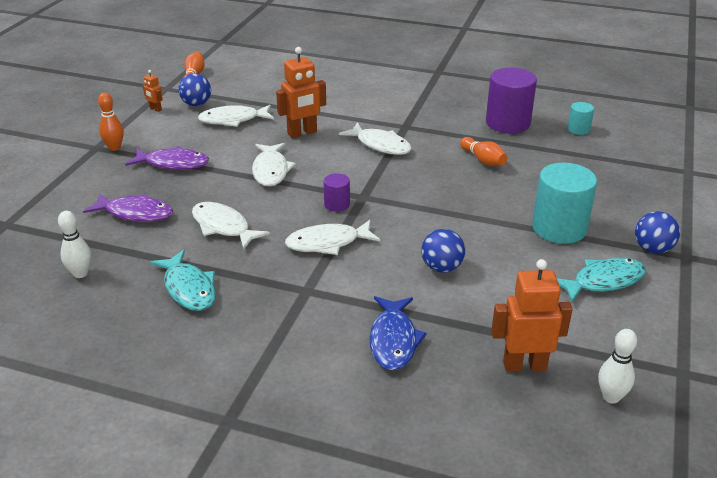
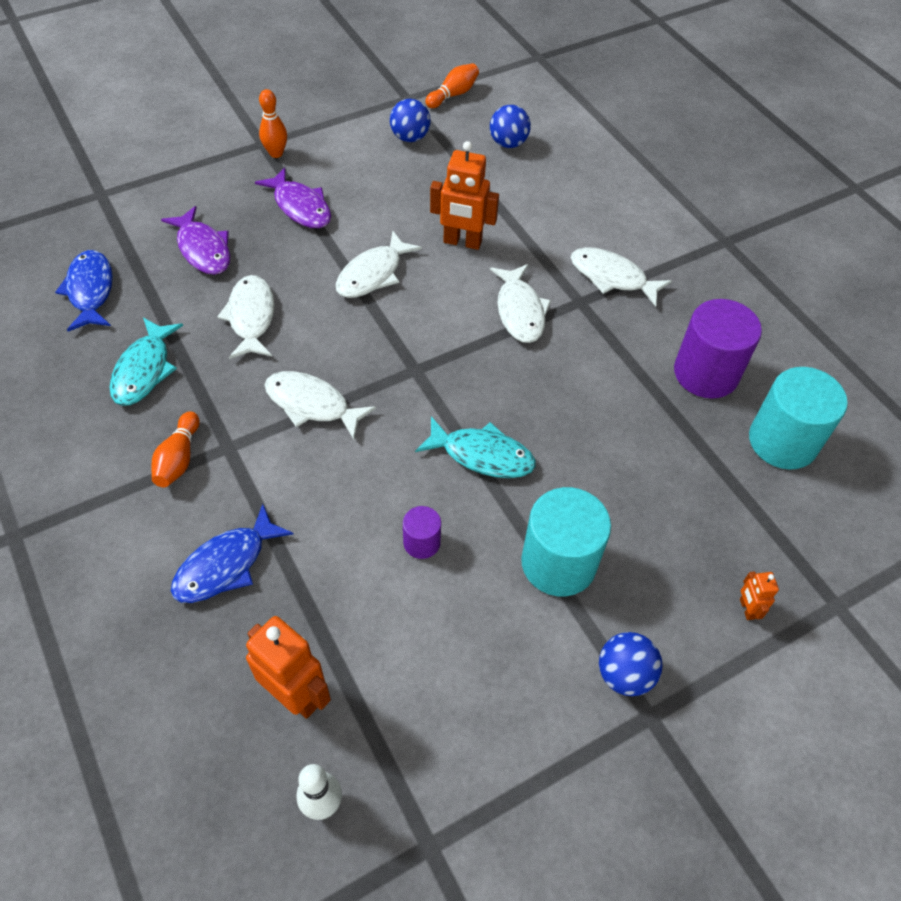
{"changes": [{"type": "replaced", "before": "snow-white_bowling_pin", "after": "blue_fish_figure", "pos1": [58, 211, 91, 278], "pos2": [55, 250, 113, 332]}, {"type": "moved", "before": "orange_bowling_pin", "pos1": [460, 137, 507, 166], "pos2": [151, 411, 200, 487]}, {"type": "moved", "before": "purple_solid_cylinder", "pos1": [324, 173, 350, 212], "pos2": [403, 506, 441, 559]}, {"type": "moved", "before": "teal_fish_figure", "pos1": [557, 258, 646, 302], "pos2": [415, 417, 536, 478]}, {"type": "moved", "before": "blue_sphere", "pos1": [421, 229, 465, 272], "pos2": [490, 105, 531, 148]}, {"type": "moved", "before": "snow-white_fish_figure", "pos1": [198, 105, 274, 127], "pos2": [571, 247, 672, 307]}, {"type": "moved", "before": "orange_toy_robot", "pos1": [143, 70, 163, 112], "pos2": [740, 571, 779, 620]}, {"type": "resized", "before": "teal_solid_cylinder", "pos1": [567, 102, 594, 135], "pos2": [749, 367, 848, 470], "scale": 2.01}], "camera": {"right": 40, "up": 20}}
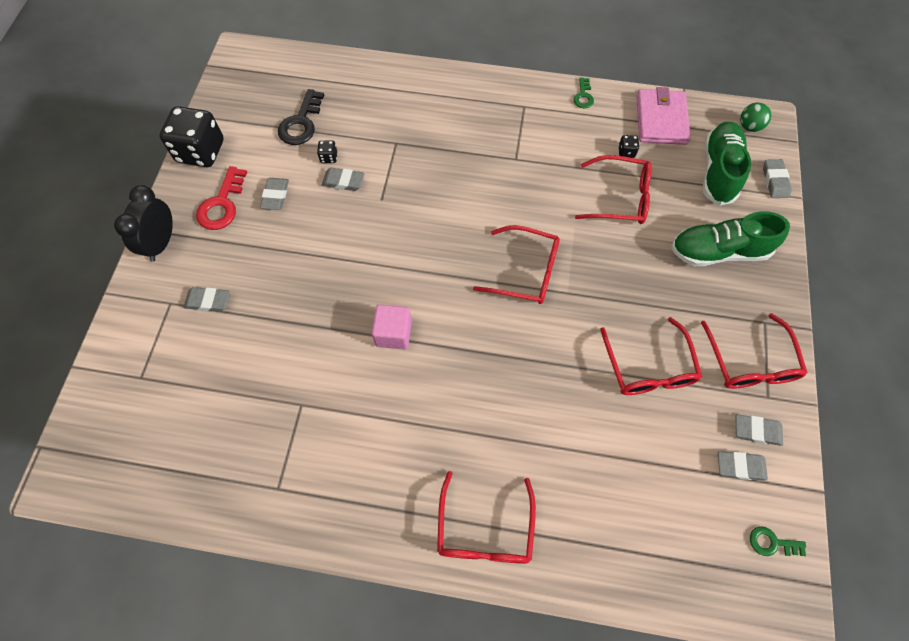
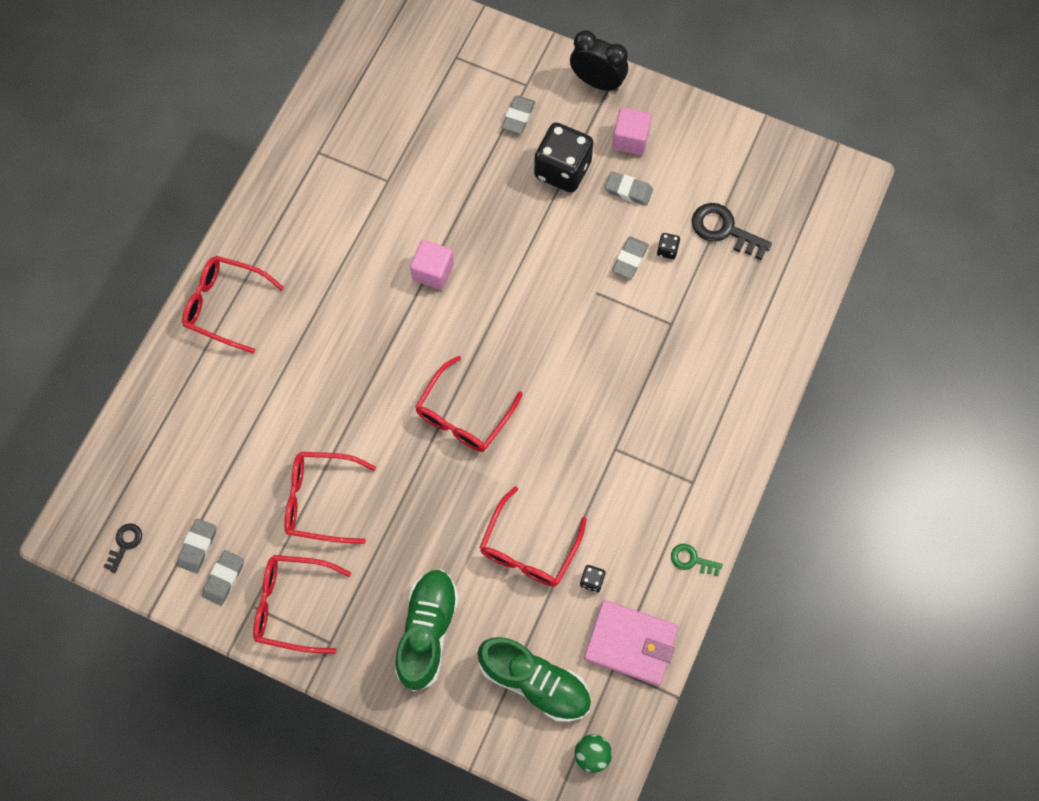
{"changes": [{"type": "recoloured", "before": "leaf-green_door_key", "after": "ebony_door_key", "pos1": [750, 526, 806, 556], "pos2": [104, 523, 142, 573]}, {"type": "moved", "before": "ebony_dice", "pos1": [160, 106, 224, 167], "pos2": [534, 123, 594, 193]}, {"type": "replaced", "before": "scarlet_door_key", "after": "rosy_solid_cube", "pos1": [196, 166, 247, 230], "pos2": [612, 107, 652, 155]}, {"type": "removed", "before": "ash-grey_gum_eraser", "pos1": [763, 159, 792, 198]}], "camera": {"right": 105, "up": 5}}
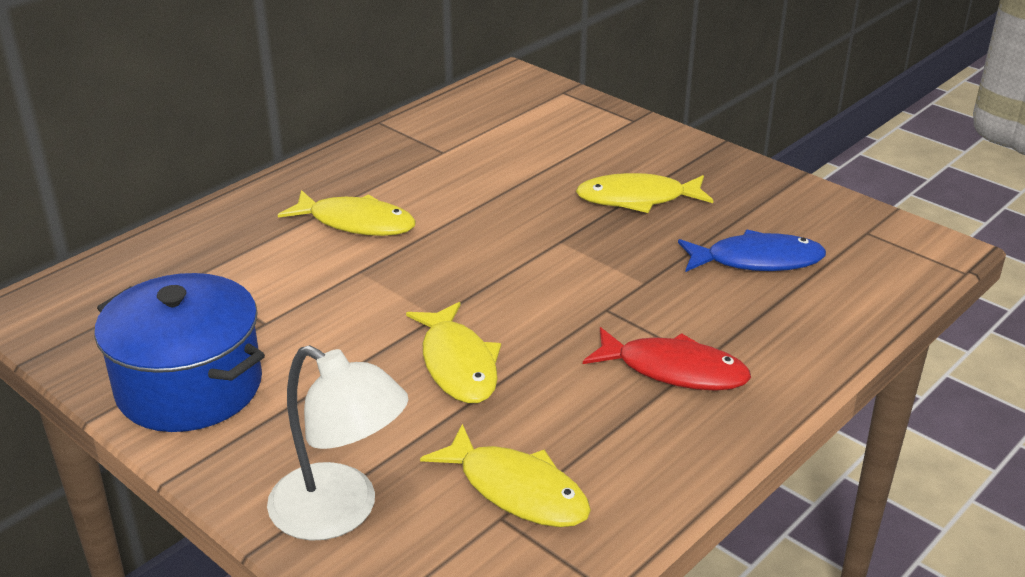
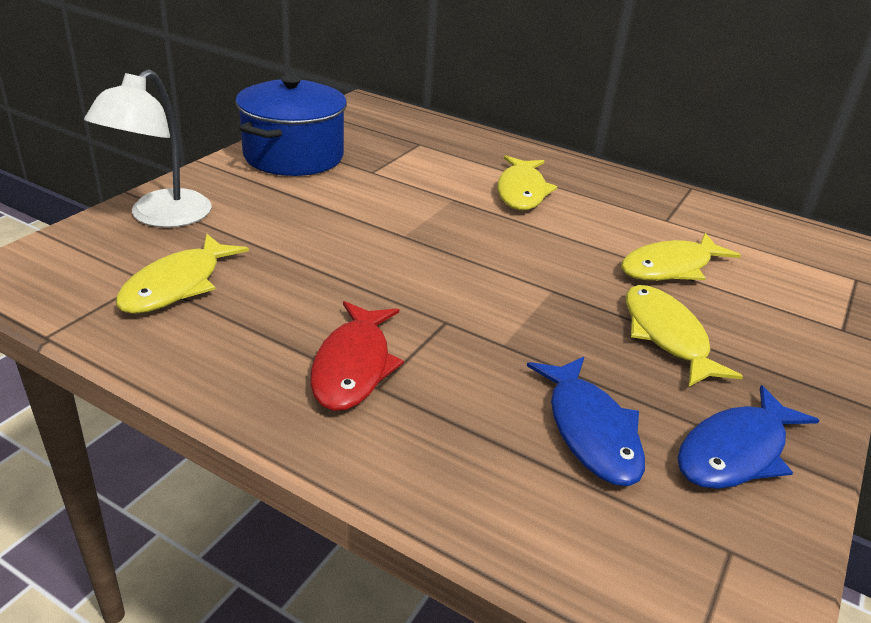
{"changes": [{"type": "moved", "before": "golden_fish_figure", "pos1": [406, 302, 501, 403], "pos2": [621, 233, 741, 281]}, {"type": "added", "after": "blue_fish_figure", "pos2": [677, 385, 819, 489]}], "camera": {"right": 75, "up": 0}}
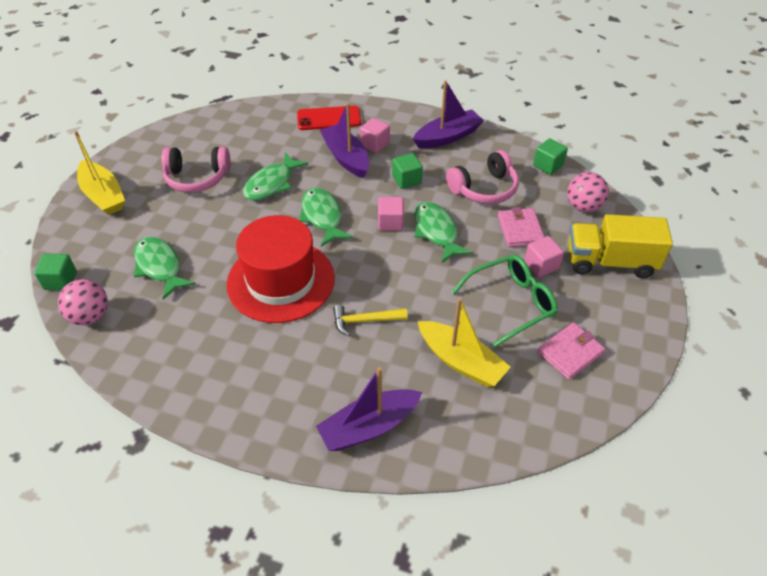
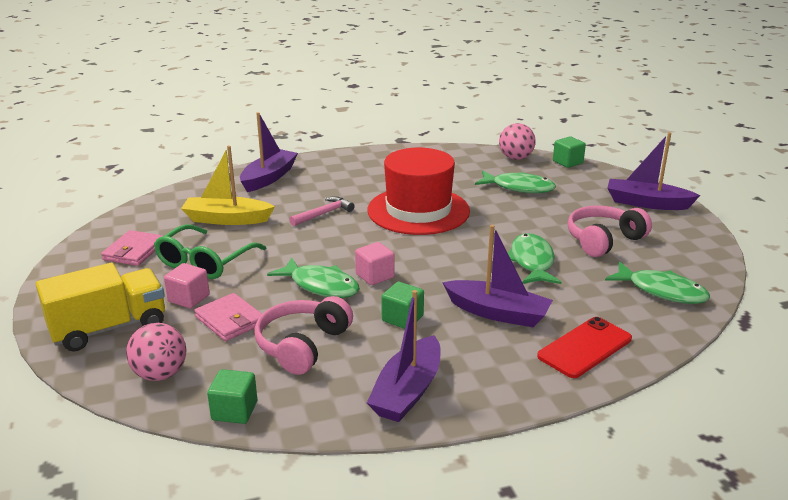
{"changes": [{"type": "recoloured", "before": "golden_claw_hammer", "after": "rosy_claw_hammer", "pos1": [333, 305, 408, 336], "pos2": [289, 196, 354, 226]}, {"type": "moved", "before": "leaf-green_fish_figure", "pos1": [299, 187, 353, 247], "pos2": [605, 262, 710, 304]}, {"type": "recoloured", "before": "golden_sailboat", "after": "purple_sailboat", "pos1": [74, 131, 125, 215], "pos2": [607, 132, 700, 210]}, {"type": "removed", "before": "rosy_solid_cube", "pos1": [360, 118, 390, 153]}], "camera": {"right": 145, "up": -20}}
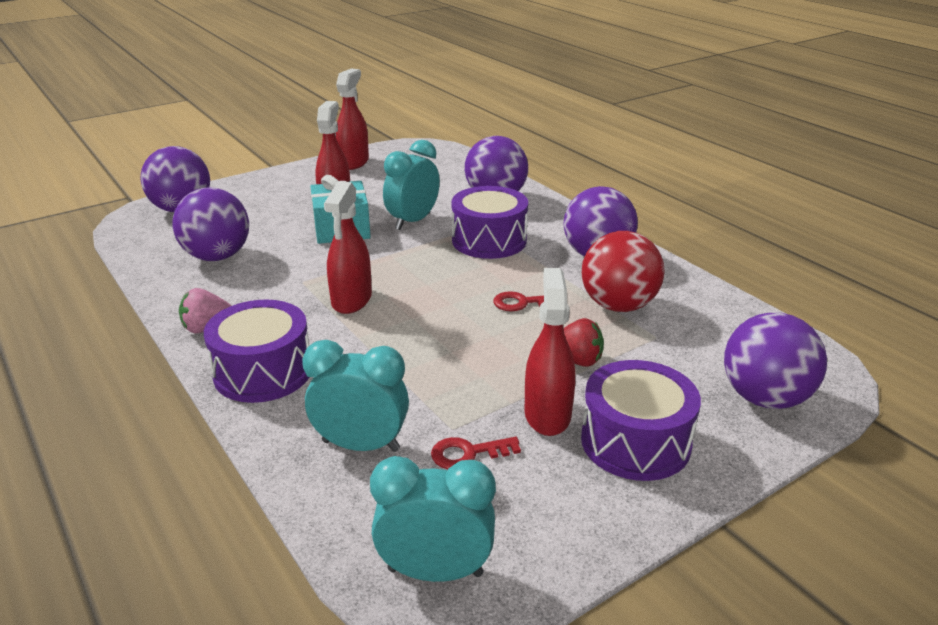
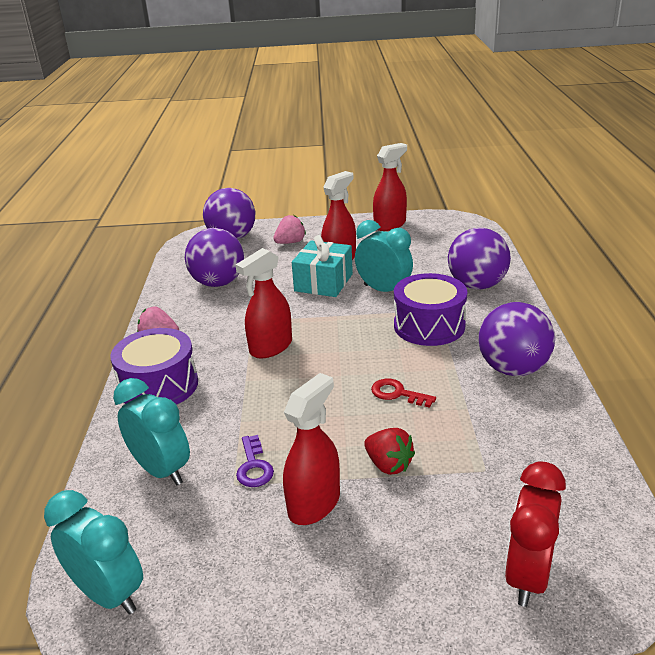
{"changes": [{"type": "added", "after": "purple_door_key", "pos2": [236, 435, 274, 487]}, {"type": "added", "after": "rosy_strawberry", "pos2": [273, 215, 306, 244]}, {"type": "turned", "before": "teal_alarm_clock", "pos1": [383, 140, 440, 230], "pos2": [355, 220, 413, 292], "turn": 60}, {"type": "replaced", "before": "purple_sphere", "after": "scarlet_alarm_clock", "pos1": [724, 312, 827, 409], "pos2": [504, 461, 566, 607]}, {"type": "removed", "before": "scarlet_door_key", "pos1": [431, 437, 521, 469]}, {"type": "removed", "before": "purple_toy_drum", "pos1": [581, 360, 701, 481]}, {"type": "removed", "before": "scarlet_sphere", "pos1": [582, 231, 664, 312]}], "camera": {"right": 35, "up": 0}}
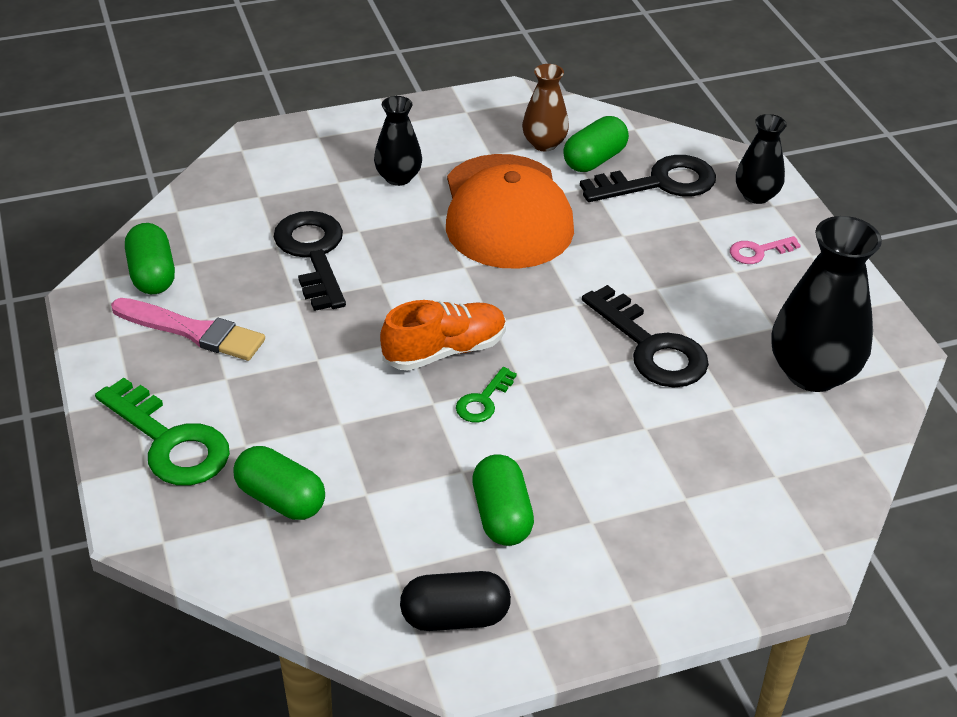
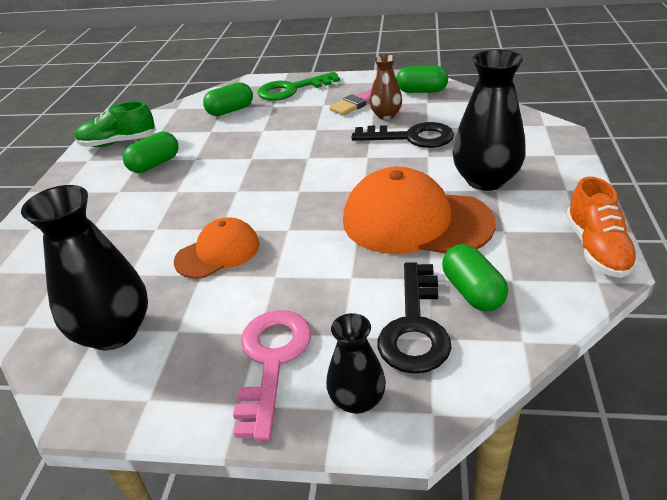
{"changes": [{"type": "replaced", "before": "ebony_pill", "after": "leaf-green_shoe", "pos1": [400, 571, 511, 631], "pos2": [75, 101, 156, 147]}, {"type": "turned", "before": "leaf-green_pill", "pos1": [472, 454, 534, 546], "pos2": [123, 132, 179, 173], "turn": -60}, {"type": "replaced", "before": "ebony_door_key", "after": "orange_baseball_cap", "pos1": [582, 285, 709, 388], "pos2": [174, 218, 259, 279]}, {"type": "resized", "before": "rosy_door_key", "pos1": [730, 236, 801, 264], "pos2": [233, 310, 311, 441], "scale": 1.99}, {"type": "moved", "before": "dark_brown_vase", "pos1": [522, 64, 569, 151], "pos2": [370, 54, 402, 120]}, {"type": "resized", "before": "ebony_vase", "pos1": [374, 96, 422, 186], "pos2": [453, 49, 526, 191], "scale": 1.76}, {"type": "moved", "before": "orange_shoe", "pos1": [380, 300, 506, 371], "pos2": [566, 177, 639, 278]}, {"type": "removed", "before": "leaf-green_door_key", "pos1": [456, 367, 517, 422]}], "camera": {"right": 120, "up": -5}}
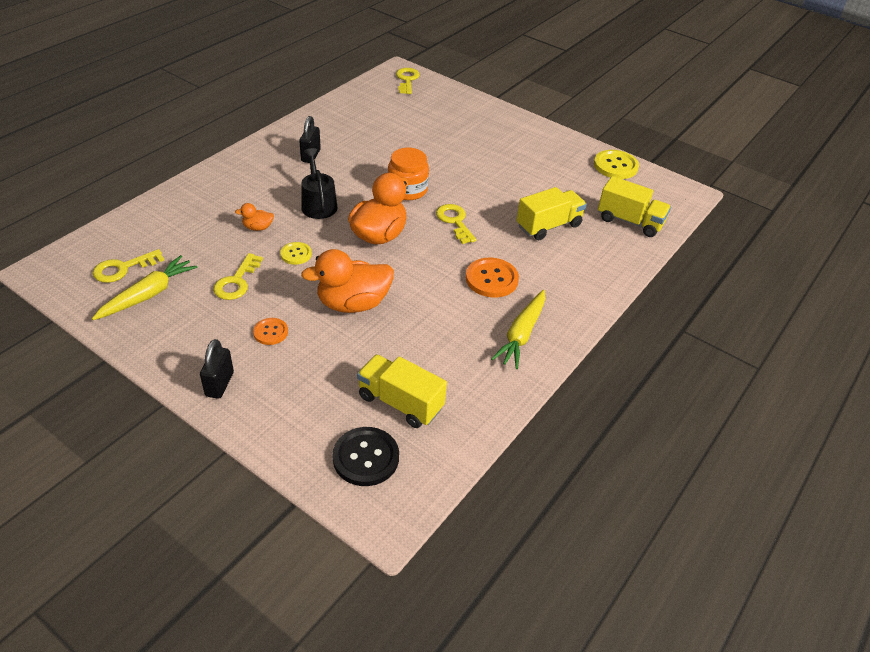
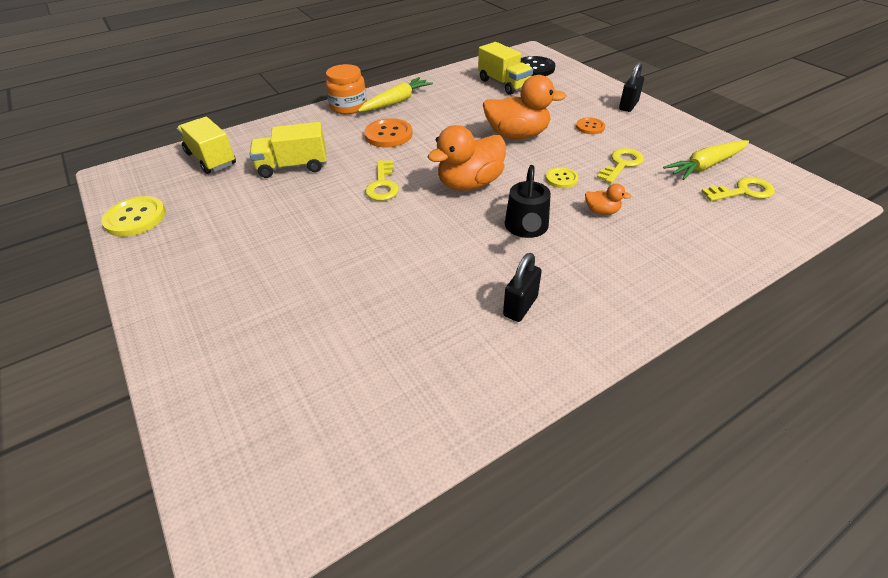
{"changes": [{"type": "moved", "before": "orange_jar", "pos1": [388, 148, 429, 200], "pos2": [325, 64, 367, 114]}, {"type": "removed", "before": "golden_door_key", "pos1": [396, 68, 420, 94]}], "camera": {"right": -155, "up": 0}}
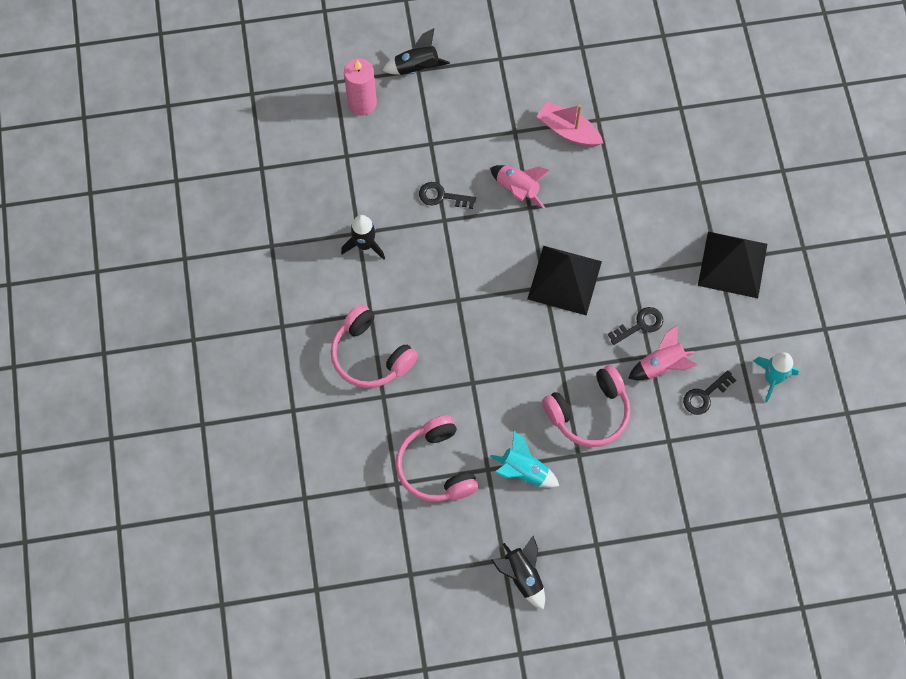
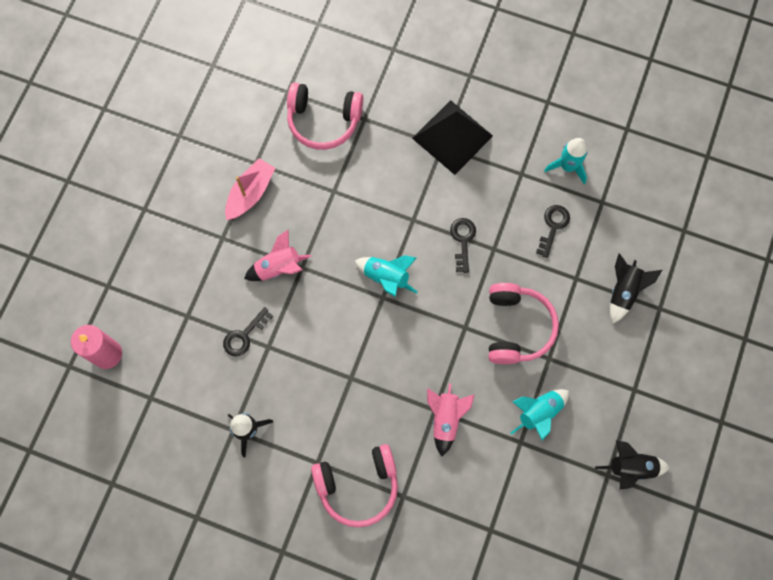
{"changes": [{"type": "turned", "before": "rosy_sailboat", "pos1": [536, 102, 603, 146], "pos2": [225, 158, 275, 220], "turn": 150}, {"type": "moved", "before": "rosy_over-ear_headphones", "pos1": [396, 415, 479, 502], "pos2": [287, 82, 363, 150]}, {"type": "replaced", "before": "ebony_pyramid", "after": "teal_spaceship", "pos1": [528, 246, 602, 316], "pos2": [355, 255, 417, 297]}, {"type": "moved", "before": "rosy_spaceship", "pos1": [628, 325, 697, 380], "pos2": [427, 383, 475, 457]}, {"type": "turned", "before": "ebony_door_key", "pos1": [683, 370, 736, 415], "pos2": [536, 205, 570, 258], "turn": -150}, {"type": "moved", "before": "ebony_spaceship", "pos1": [382, 28, 450, 75], "pos2": [610, 254, 662, 323]}], "camera": {"right": -60, "up": 5}}
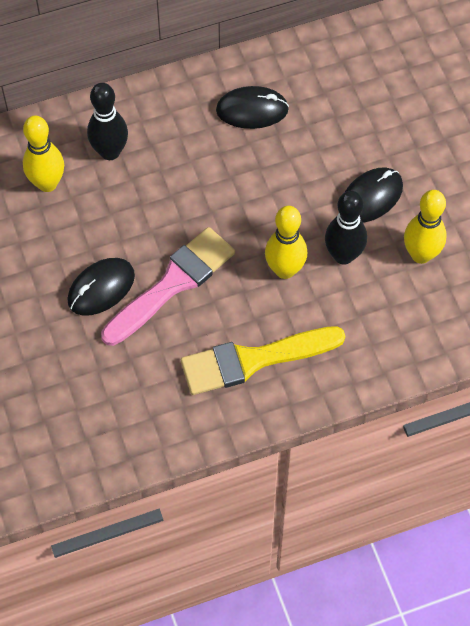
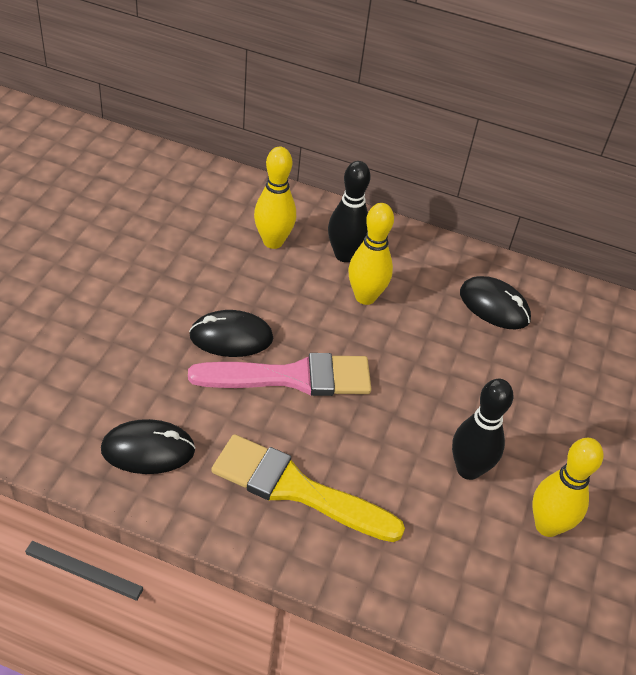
{"changes": [{"type": "moved", "before": "ebony_mouse", "pos1": [345, 167, 403, 223], "pos2": [101, 419, 196, 474]}, {"type": "moved", "before": "golden_bowling_pin", "pos1": [265, 206, 307, 279], "pos2": [348, 203, 394, 305]}], "camera": {"right": 35, "up": -15}}
